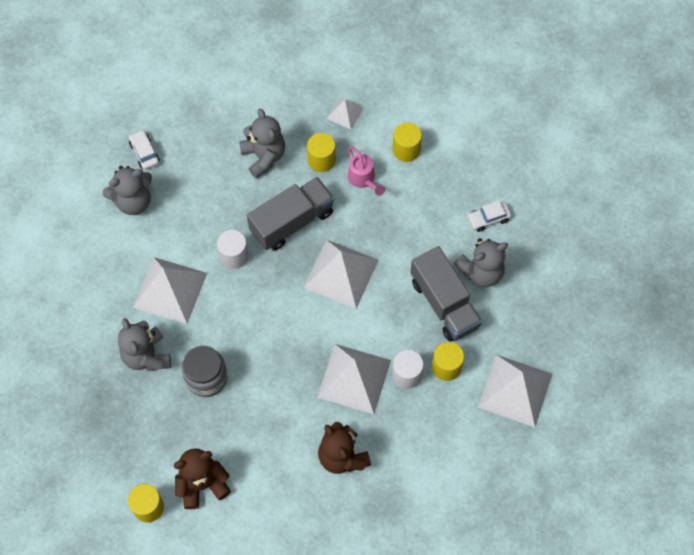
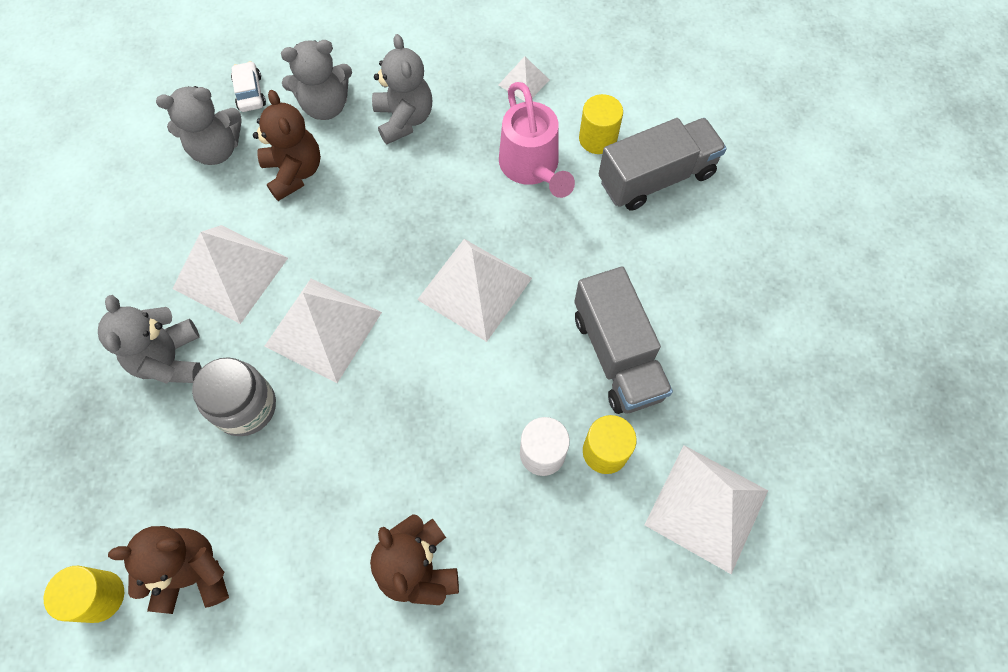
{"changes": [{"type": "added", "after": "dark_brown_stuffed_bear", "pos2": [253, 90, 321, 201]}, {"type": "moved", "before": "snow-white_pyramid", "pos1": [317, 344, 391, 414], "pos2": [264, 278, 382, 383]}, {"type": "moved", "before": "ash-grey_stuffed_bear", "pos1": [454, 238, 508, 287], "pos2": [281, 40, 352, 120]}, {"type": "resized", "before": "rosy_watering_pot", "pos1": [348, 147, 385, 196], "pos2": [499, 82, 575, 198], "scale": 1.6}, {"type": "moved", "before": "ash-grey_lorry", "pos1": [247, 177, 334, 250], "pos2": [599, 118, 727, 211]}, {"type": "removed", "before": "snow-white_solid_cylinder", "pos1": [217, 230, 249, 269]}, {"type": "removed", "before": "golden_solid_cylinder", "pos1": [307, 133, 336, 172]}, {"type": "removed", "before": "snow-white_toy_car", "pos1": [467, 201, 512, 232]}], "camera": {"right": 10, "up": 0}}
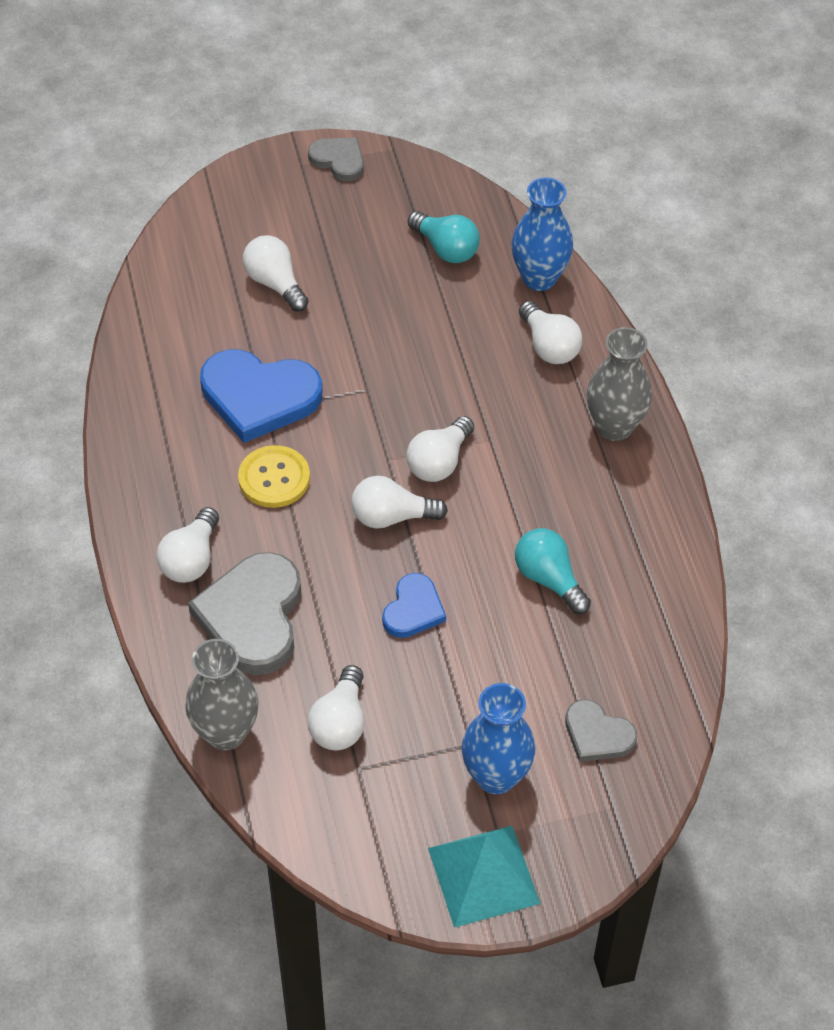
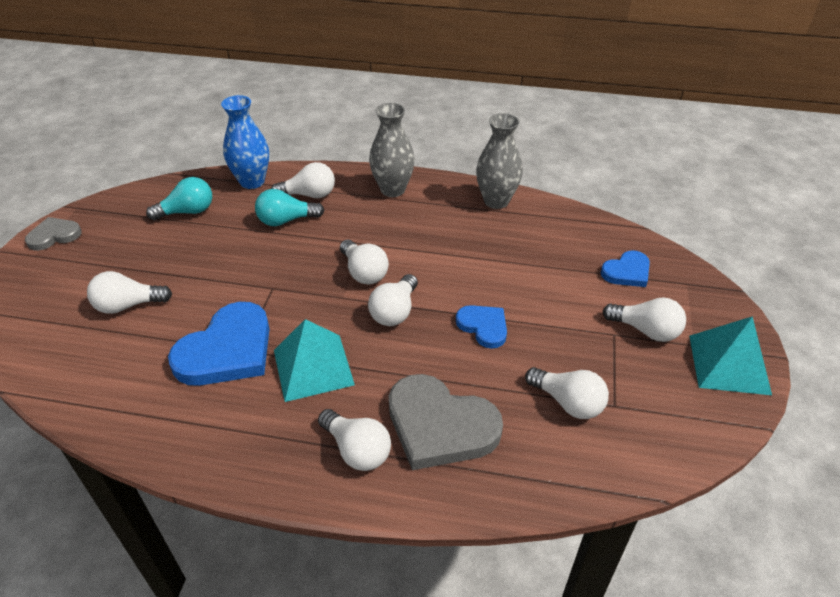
{"changes": [{"type": "moved", "before": "teal_lightbulb", "pos1": [515, 528, 591, 614], "pos2": [255, 189, 325, 226]}, {"type": "replaced", "before": "golden_shirt_button", "after": "teal_pyramid", "pos1": [238, 445, 310, 508], "pos2": [274, 319, 355, 402]}, {"type": "moved", "before": "ash-grey_vase", "pos1": [185, 639, 259, 751], "pos2": [476, 113, 523, 209]}, {"type": "recoloured", "before": "ash-grey_heart_shape", "after": "blue_heart_shape", "pos1": [565, 700, 637, 762], "pos2": [601, 251, 650, 287]}, {"type": "replaced", "before": "blue_vase", "after": "snow-white_lightbulb", "pos1": [462, 683, 536, 794], "pos2": [603, 297, 686, 342]}], "camera": {"right": -65, "up": -10}}
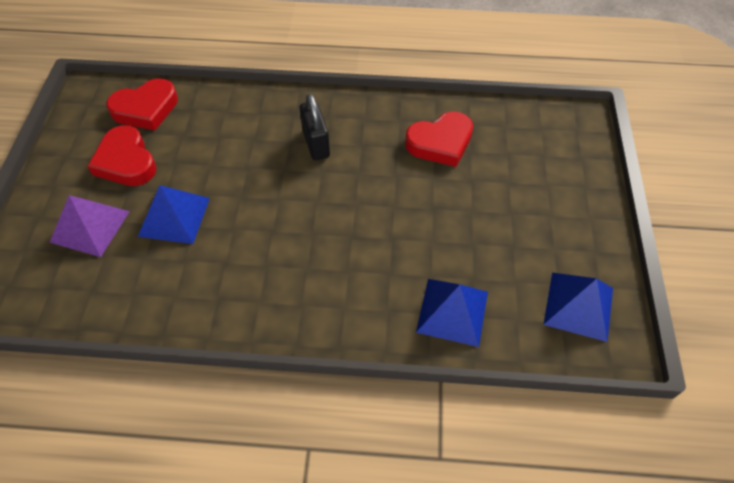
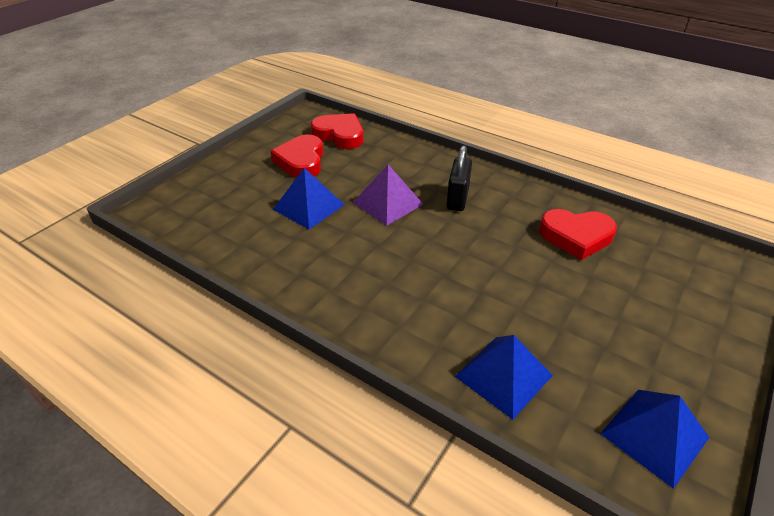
{"changes": [{"type": "turned", "before": "scarlet_heart_shape", "pos1": [106, 78, 178, 130], "pos2": [311, 113, 363, 149], "turn": -150}, {"type": "moved", "before": "purple_pyramid", "pos1": [49, 195, 130, 257], "pos2": [353, 165, 423, 226]}], "camera": {"right": 30, "up": -15}}
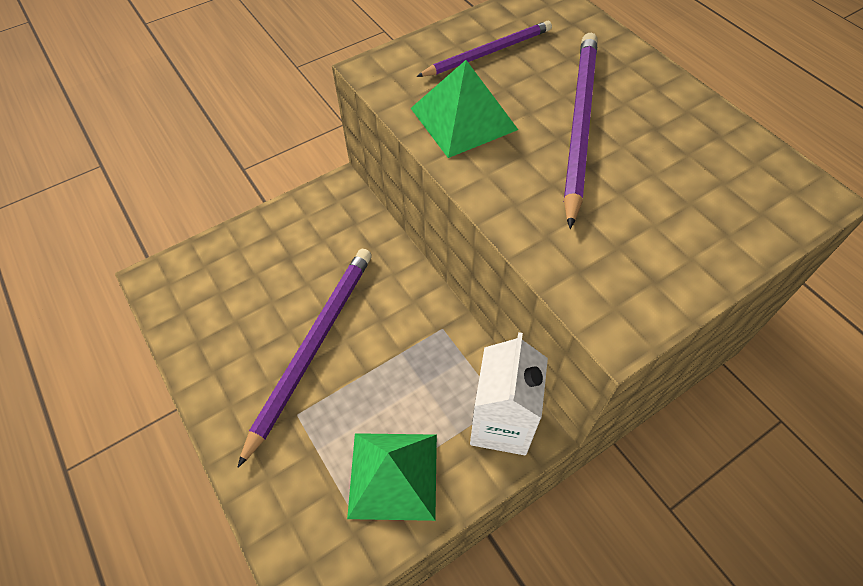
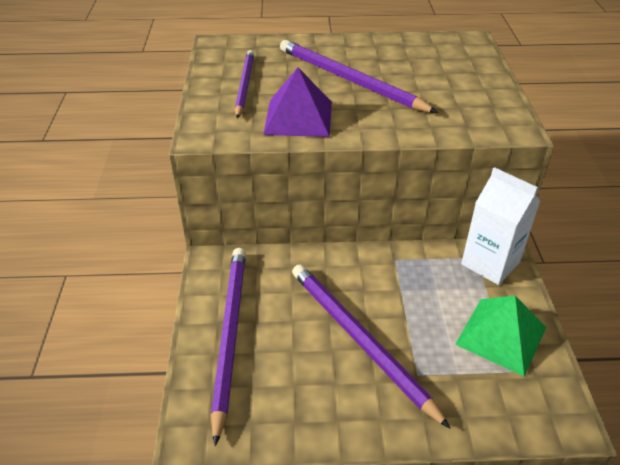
{"changes": [{"type": "added", "after": "purple_pencil", "pos2": [211, 248, 246, 446]}, {"type": "recoloured", "before": "leaf-green_pyramid", "after": "purple_pyramid", "pos1": [411, 60, 518, 158], "pos2": [263, 67, 332, 137]}], "camera": {"right": -60, "up": -15}}
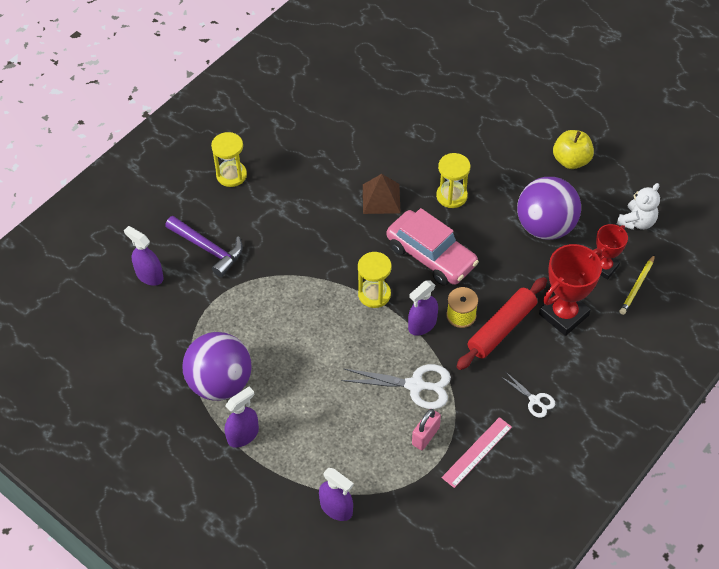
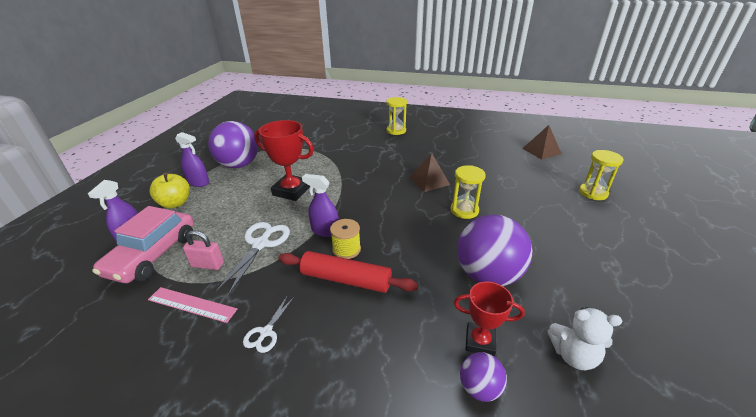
{"changes": [{"type": "moved", "before": "rosy_toy_car", "pos1": [386, 208, 479, 286], "pos2": [92, 206, 194, 283]}, {"type": "moved", "before": "golden_apple_fruit", "pos1": [553, 130, 594, 169], "pos2": [149, 172, 190, 209]}, {"type": "turned", "before": "snow-white_scissors", "pos1": [341, 364, 451, 409], "pos2": [216, 222, 290, 296], "turn": -150}, {"type": "moved", "before": "scarlet_award_cup", "pos1": [539, 244, 602, 336], "pos2": [254, 120, 314, 201]}, {"type": "replaced", "before": "golden_pencil", "after": "purple_sphere", "pos1": [620, 254, 655, 315], "pos2": [460, 352, 507, 402]}, {"type": "added", "after": "dark_brown_pyramid", "pos2": [522, 125, 562, 160]}, {"type": "moved", "before": "golden_sandglass", "pos1": [358, 252, 392, 308], "pos2": [579, 150, 624, 200]}, {"type": "removed", "before": "purple_sprayer", "pos1": [124, 226, 164, 286]}, {"type": "removed", "before": "purple_claw_hammer", "pos1": [165, 216, 243, 277]}], "camera": {"right": 65, "up": -20}}
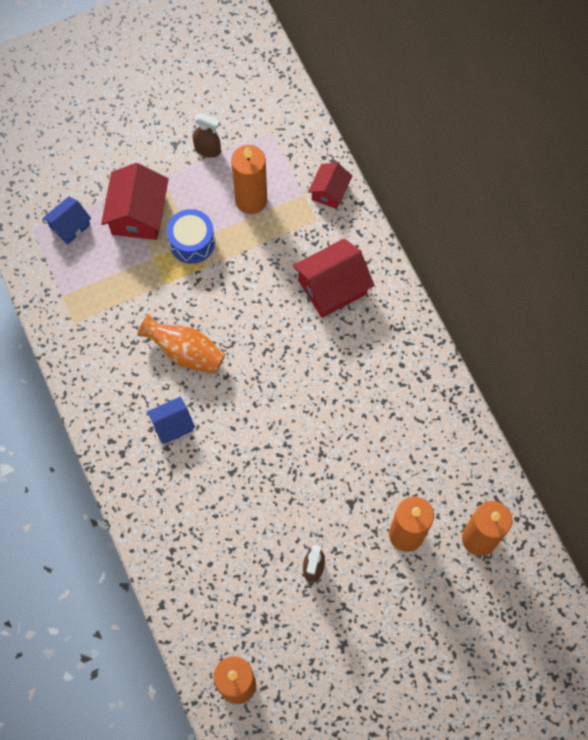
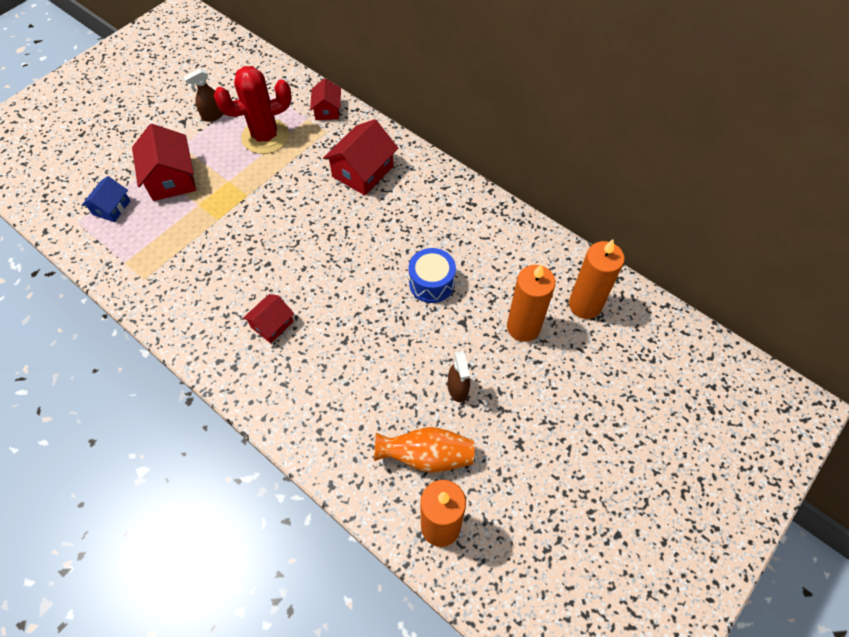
{"changes": [{"type": "turned", "before": "dark_brown_sprayer", "pos1": [193, 113, 221, 158], "pos2": [183, 69, 223, 122], "turn": 150}, {"type": "replaced", "before": "orange_wax_candle", "after": "scarlet_prickly_plant", "pos1": [231, 145, 267, 214], "pos2": [214, 66, 292, 154]}, {"type": "recoloured", "before": "blue_toy_house", "after": "scarlet_toy_house", "pos1": [147, 397, 195, 444], "pos2": [243, 294, 294, 343]}, {"type": "moved", "before": "orange_vase", "pos1": [137, 314, 225, 374], "pos2": [374, 427, 475, 473]}, {"type": "moved", "before": "blue_toy_drum", "pos1": [167, 209, 215, 264], "pos2": [408, 248, 456, 303]}], "camera": {"right": -25, "up": -10}}
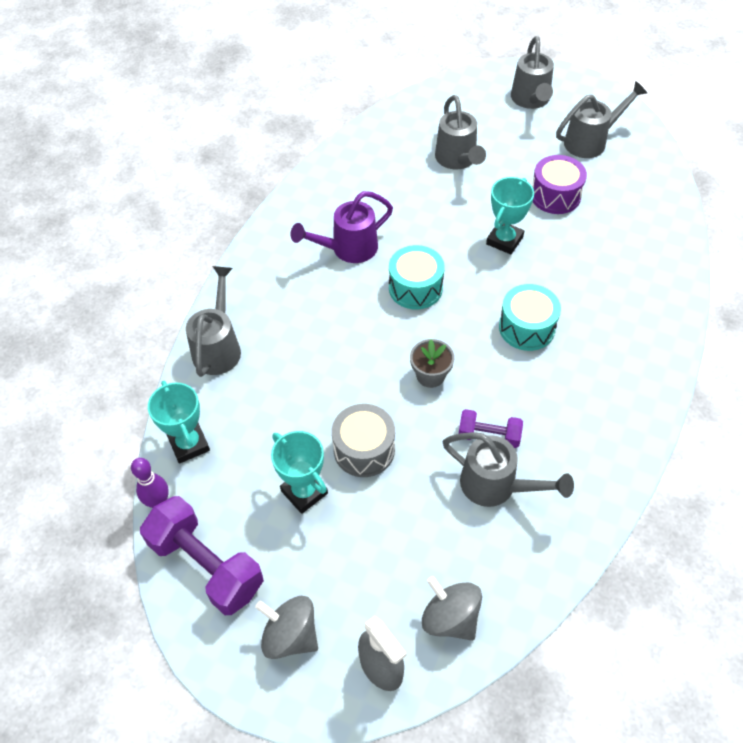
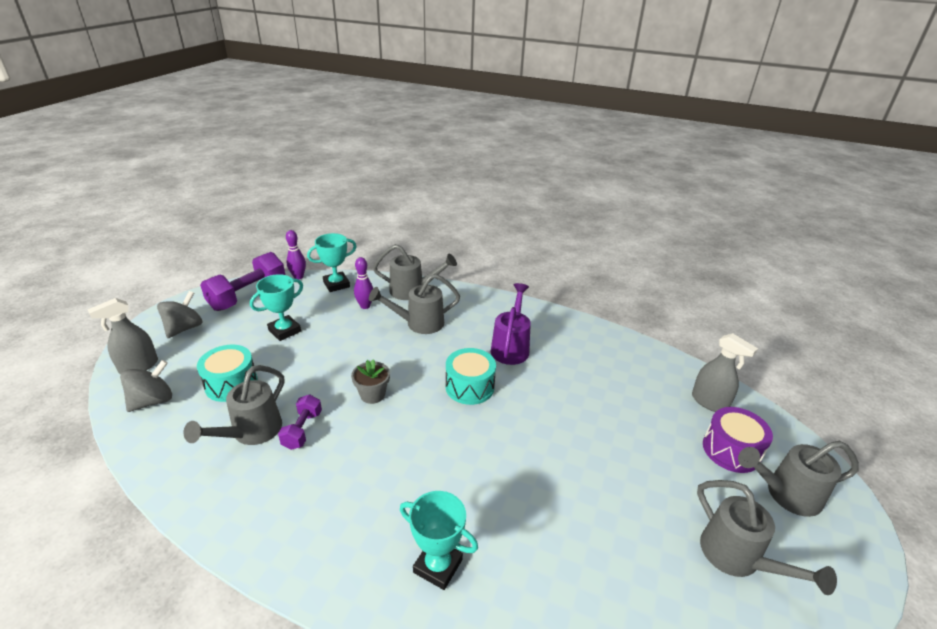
{"changes": [{"type": "moved", "before": "teal_toy_drum", "pos1": [499, 284, 561, 351], "pos2": [197, 345, 258, 402]}, {"type": "added", "after": "purple_bowling_pin", "pos2": [354, 257, 373, 309]}, {"type": "moved", "before": "ash-grey_watering_pot", "pos1": [435, 95, 486, 170], "pos2": [369, 274, 460, 334]}, {"type": "moved", "before": "teal_award_cup", "pos1": [486, 177, 534, 254], "pos2": [400, 491, 478, 590]}, {"type": "turned", "before": "purple_watering_pot", "pos1": [291, 191, 393, 263], "pos2": [491, 283, 531, 365], "turn": 45}, {"type": "added", "after": "ash-grey_sprayer", "pos2": [692, 333, 758, 412]}, {"type": "moved", "before": "purple_toy_drum", "pos1": [532, 155, 587, 214], "pos2": [703, 407, 773, 473]}, {"type": "removed", "before": "ash-grey_toy_drum", "pos1": [332, 404, 395, 477]}], "camera": {"right": 85, "up": -20}}
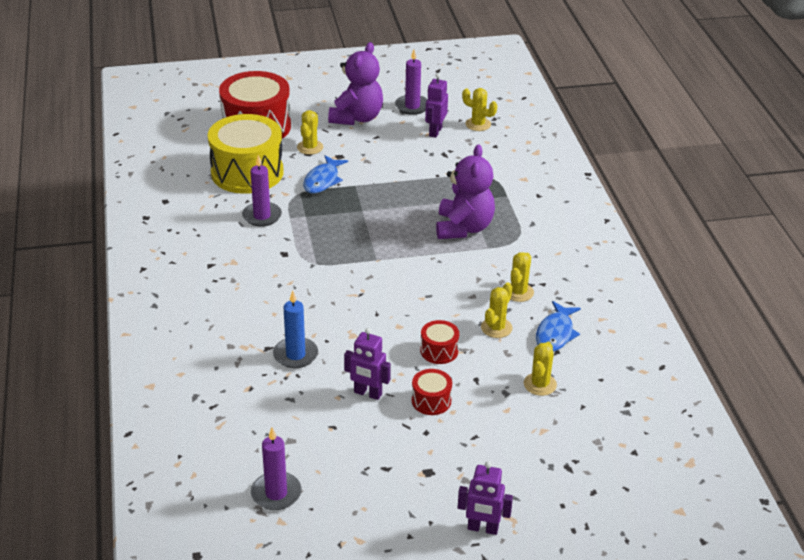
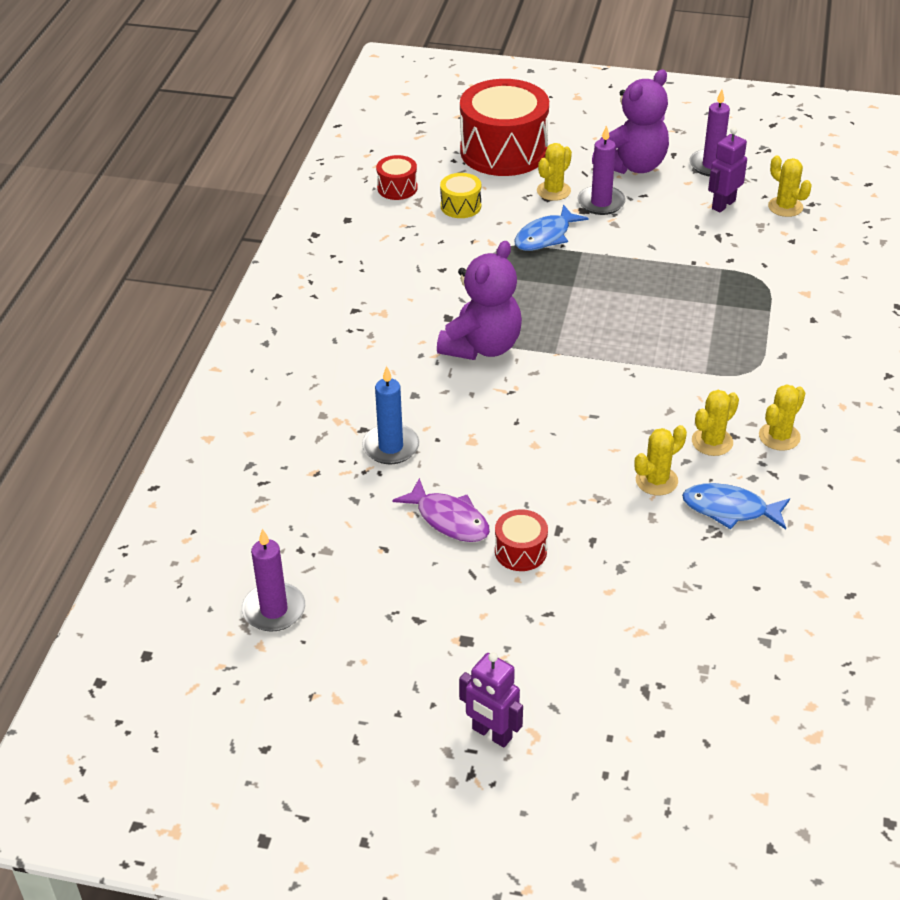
{"changes": [{"type": "moved", "before": "scarlet_toy_drum", "pos1": [420, 320, 459, 364], "pos2": [376, 155, 417, 200]}, {"type": "replaced", "before": "purple_toy_robot", "after": "purple_fish_figure", "pos1": [344, 328, 391, 400], "pos2": [392, 478, 490, 542]}, {"type": "moved", "before": "purple_stuffed_bear", "pos1": [436, 145, 495, 239], "pos2": [437, 241, 522, 360]}, {"type": "resized", "before": "golden_toy_drum", "pos1": [208, 114, 284, 194], "pos2": [440, 173, 481, 218], "scale": 0.45}, {"type": "moved", "before": "purple_wax_candle", "pos1": [242, 155, 282, 227], "pos2": [578, 125, 626, 215]}, {"type": "turned", "before": "blue_fish_figure", "pos1": [536, 301, 581, 352], "pos2": [682, 483, 790, 529], "turn": 60}, {"type": "moved", "before": "golden_prickly_plant", "pos1": [524, 342, 557, 396], "pos2": [759, 384, 805, 451]}], "camera": {"right": 25, "up": 5}}
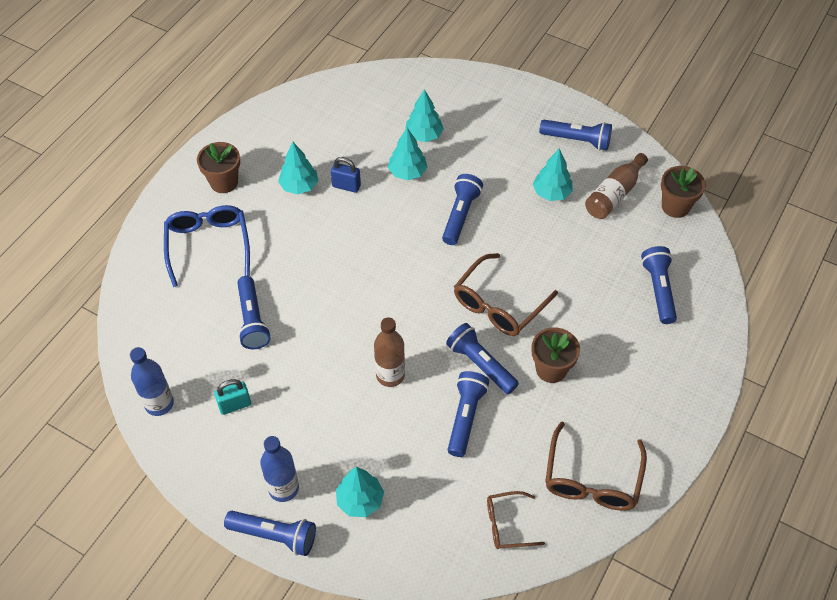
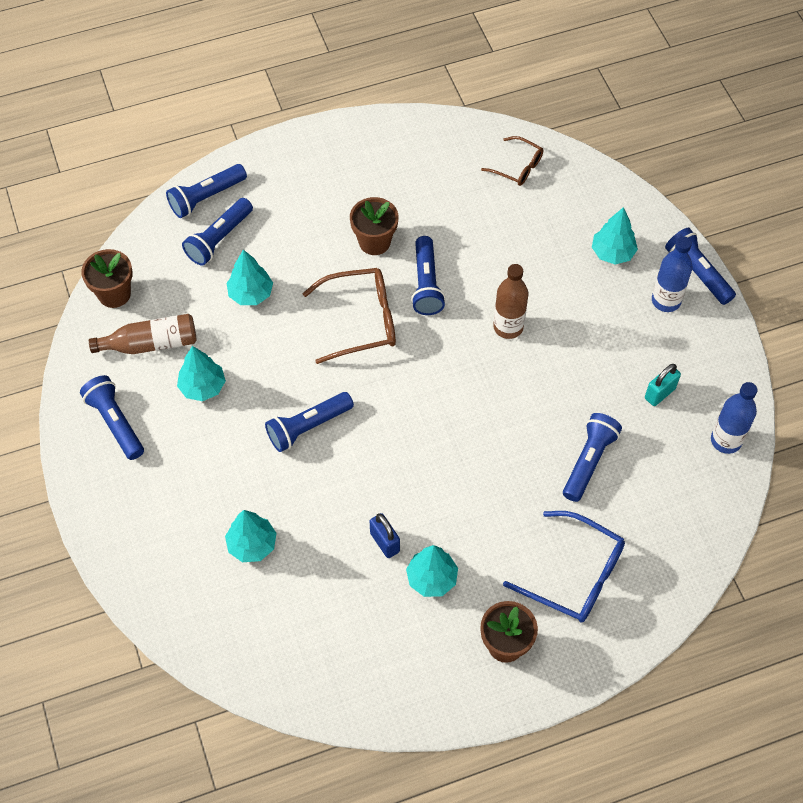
{"changes": [{"type": "moved", "before": "blue_pocket_torch", "pos1": [448, 371, 489, 457], "pos2": [166, 164, 247, 218]}, {"type": "moved", "before": "teal_fir_tree", "pos1": [388, 128, 427, 180], "pos2": [227, 250, 273, 305]}, {"type": "turned", "before": "blue_glasses", "pos1": [164, 205, 250, 287], "pos2": [503, 511, 625, 623], "turn": -90}, {"type": "turned", "before": "teal_lock", "pos1": [214, 379, 251, 415], "pos2": [645, 364, 681, 406], "turn": -60}, {"type": "removed", "before": "dark_brown_glasses", "pos1": [545, 421, 647, 511]}], "camera": {"right": -140, "up": 5}}
